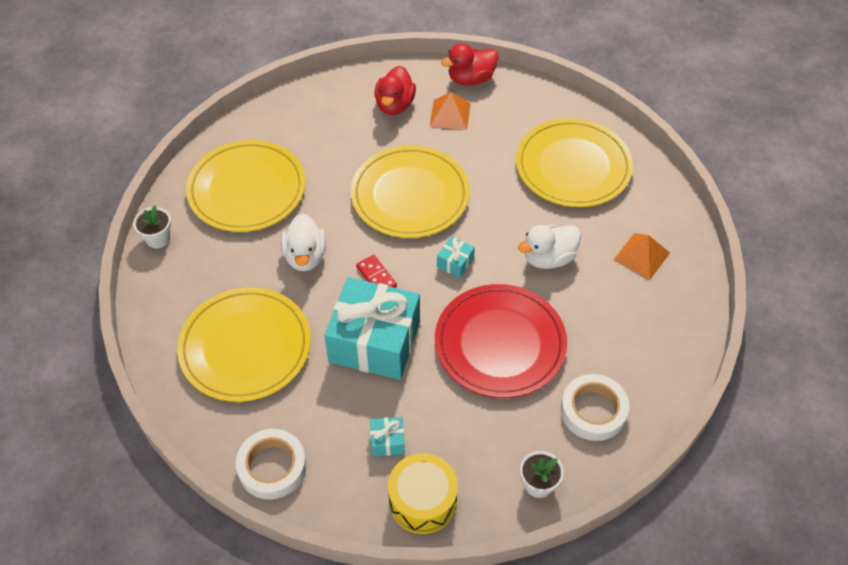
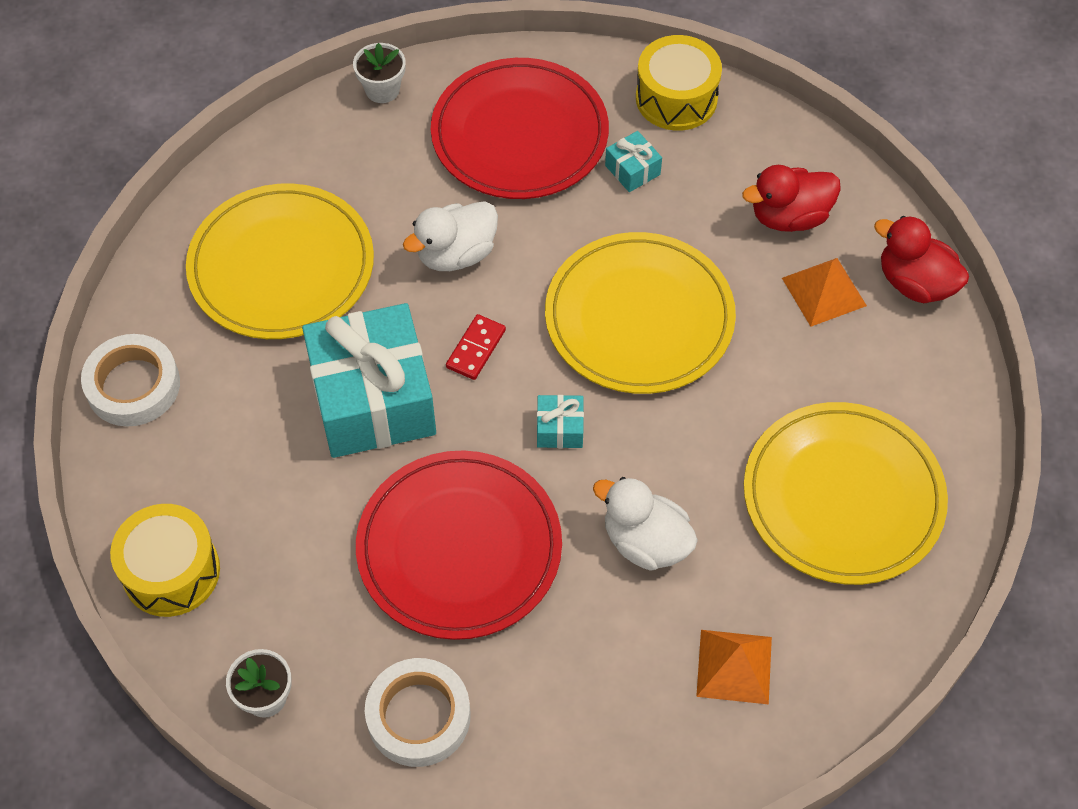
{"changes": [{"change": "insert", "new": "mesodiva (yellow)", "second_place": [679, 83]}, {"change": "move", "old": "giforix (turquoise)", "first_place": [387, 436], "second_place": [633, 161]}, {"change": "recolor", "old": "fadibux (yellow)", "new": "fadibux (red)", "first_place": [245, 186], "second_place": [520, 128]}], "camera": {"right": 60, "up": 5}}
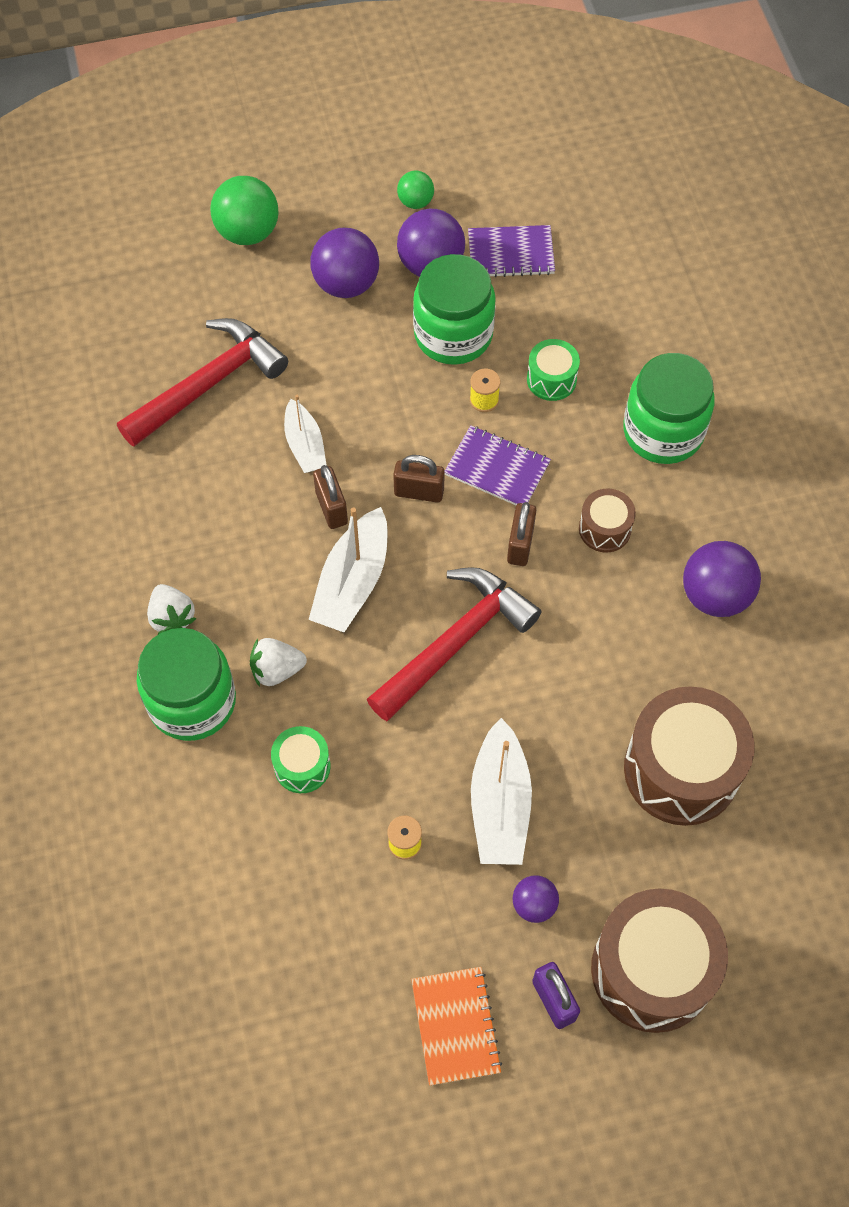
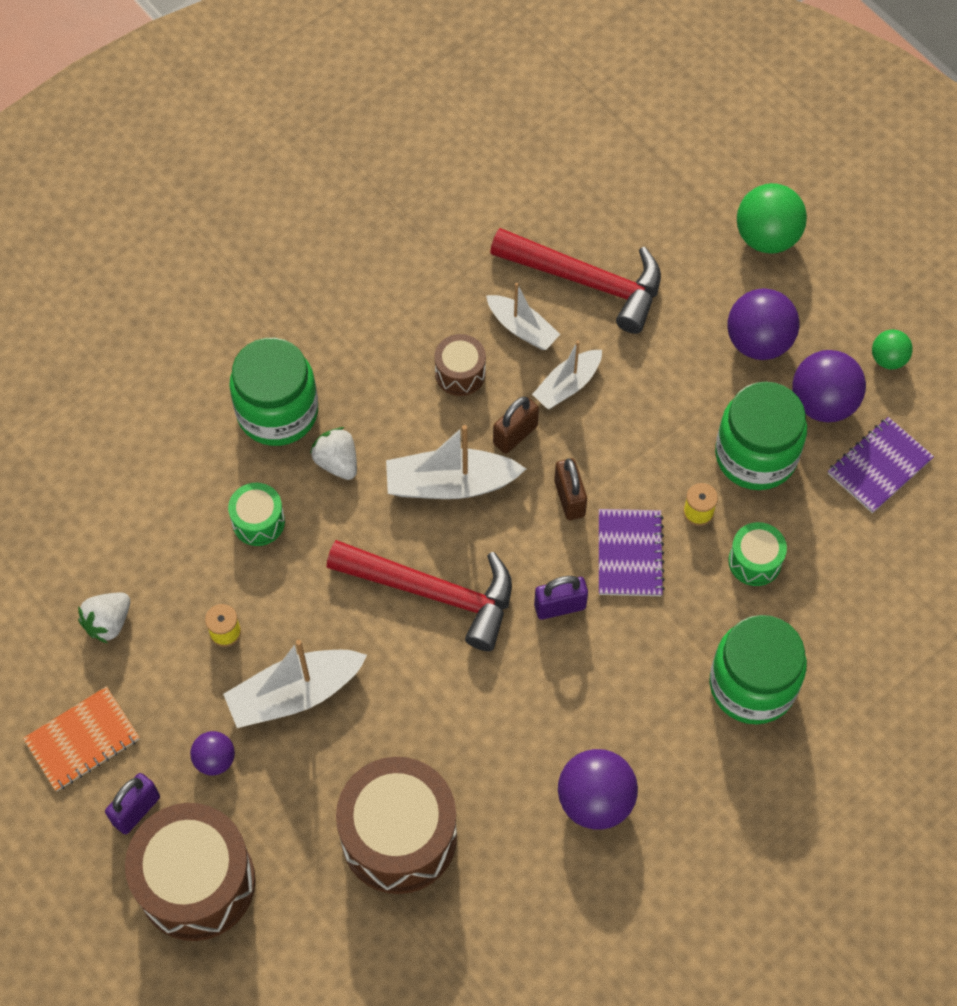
{"changes": [{"change": "insert", "new": "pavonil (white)", "second_place": [523, 316]}, {"change": "move", "old": "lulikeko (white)", "first_place": [171, 609], "second_place": [104, 618]}, {"change": "move", "old": "mesodiva (brown)", "first_place": [607, 520], "second_place": [460, 365]}, {"change": "recolor", "old": "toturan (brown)", "new": "toturan (purple)", "first_place": [521, 534], "second_place": [561, 598]}, {"change": "rotate", "old": "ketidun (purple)", "first_place": [511, 251], "second_place": [881, 465], "degrees": 75}], "camera": {"right": 65, "up": 0}}
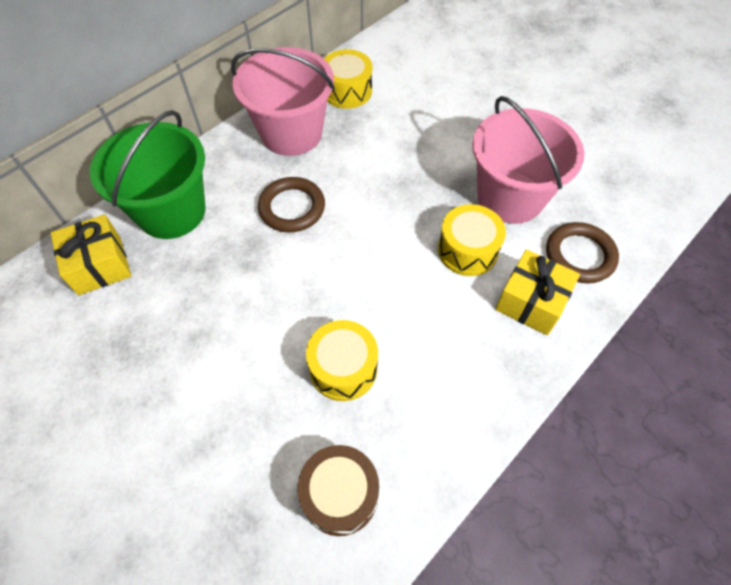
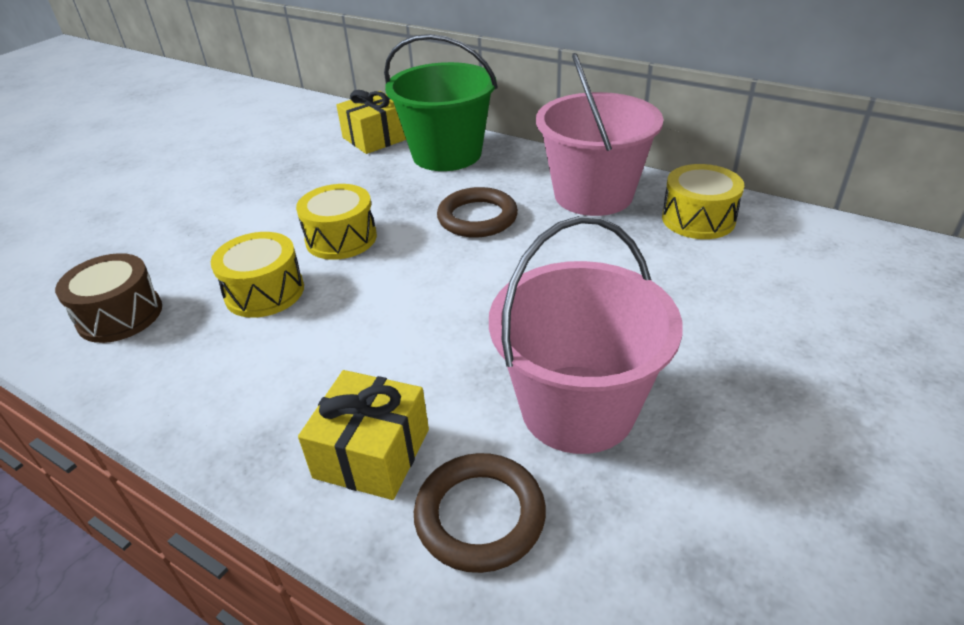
{"changes": [{"change": "move", "old": "mesodiva (yellow)", "first_place": [472, 240], "second_place": [336, 222]}], "camera": {"right": 80, "up": -20}}
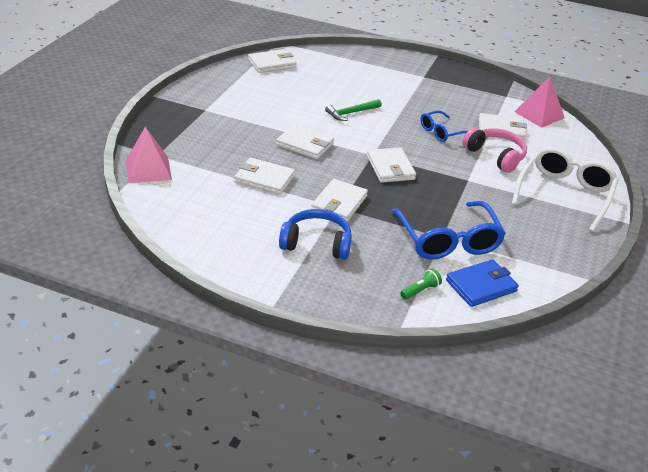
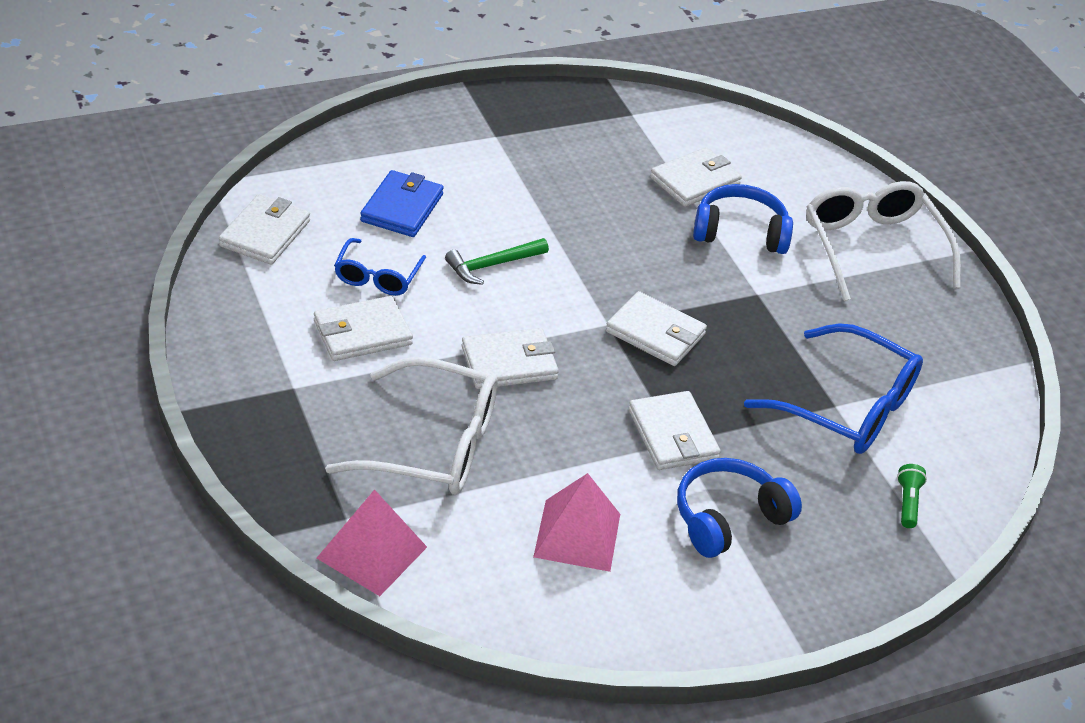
{"changes": [{"change": "insert", "new": "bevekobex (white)", "second_place": [411, 426]}, {"change": "move", "old": "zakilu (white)", "first_place": [264, 176], "second_place": [363, 328]}, {"change": "move", "old": "bevekobex (blue)", "first_place": [443, 126], "second_place": [380, 267]}, {"change": "move", "old": "zakilu (blue)", "first_place": [482, 283], "second_place": [402, 203]}, {"change": "move", "old": "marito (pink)", "first_place": [540, 102], "second_place": [576, 522]}, {"change": "recolor", "old": "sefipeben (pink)", "new": "sefipeben (blue)", "first_place": [495, 150], "second_place": [743, 219]}, {"change": "rotate", "old": "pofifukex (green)", "first_place": [353, 110], "second_place": [497, 261], "degrees": 45}], "camera": {"right": -45, "up": 5}}
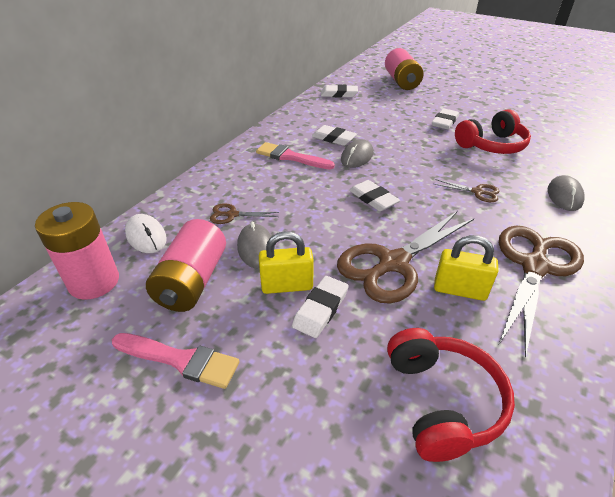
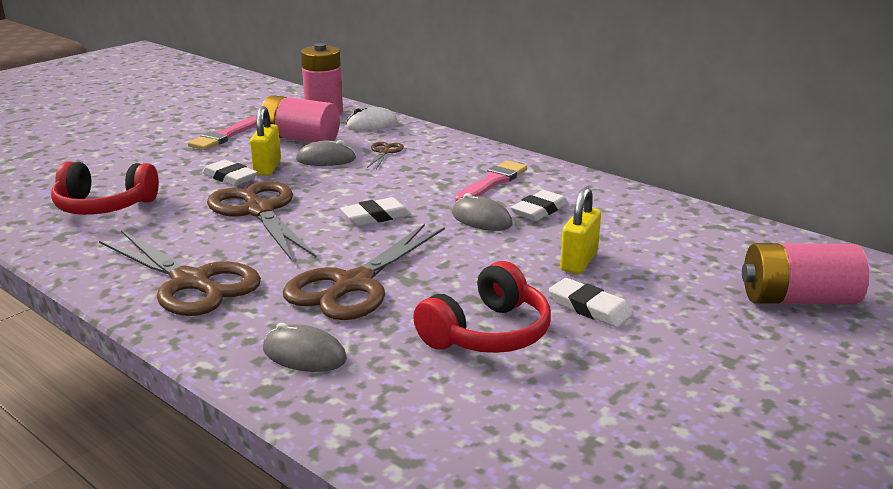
{"changes": [{"change": "delete", "old": "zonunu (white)", "first_place": [339, 91]}, {"change": "move", "old": "toturan (yellow)", "first_place": [466, 268], "second_place": [580, 230]}, {"change": "rotate", "old": "sefipeben (red)", "first_place": [493, 131], "second_place": [482, 307], "degrees": -120}, {"change": "resize", "old": "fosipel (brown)", "first_place": [466, 190], "second_place": [364, 272], "factor": 2.23}], "camera": {"right": 100, "up": -15}}
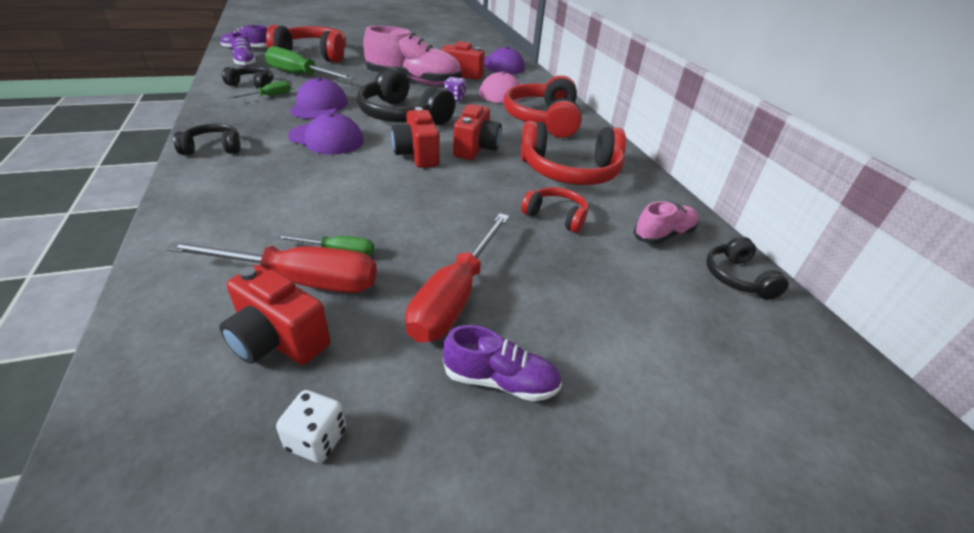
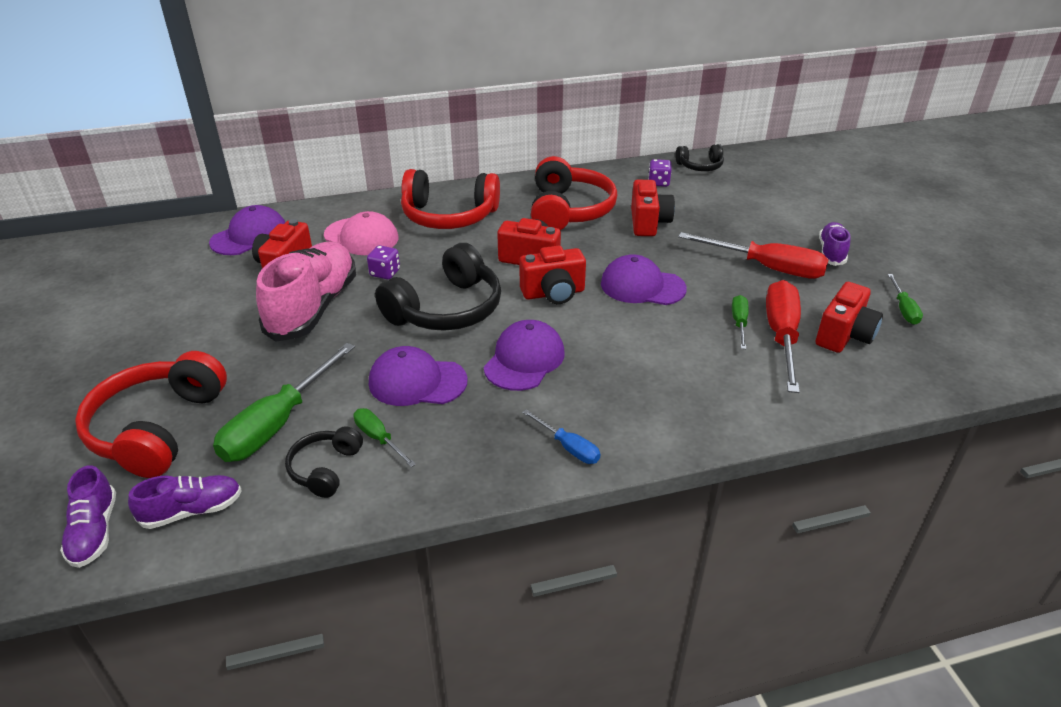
{"changes": [{"change": "insert", "new": "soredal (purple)", "second_place": [644, 279]}, {"change": "replace", "old": "sefipeben (black)", "new": "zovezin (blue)", "first_place": [206, 139], "second_place": [561, 436]}, {"change": "replace", "old": "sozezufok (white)", "new": "zovezin (green)", "first_place": [311, 426], "second_place": [905, 299]}, {"change": "replace", "old": "sefipeben (red)", "new": "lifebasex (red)", "first_place": [554, 210], "second_place": [653, 208]}, {"change": "replace", "old": "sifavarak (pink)", "new": "sozezufok (purple)", "first_place": [666, 222], "second_place": [660, 173]}], "camera": {"right": -85, "up": 0}}
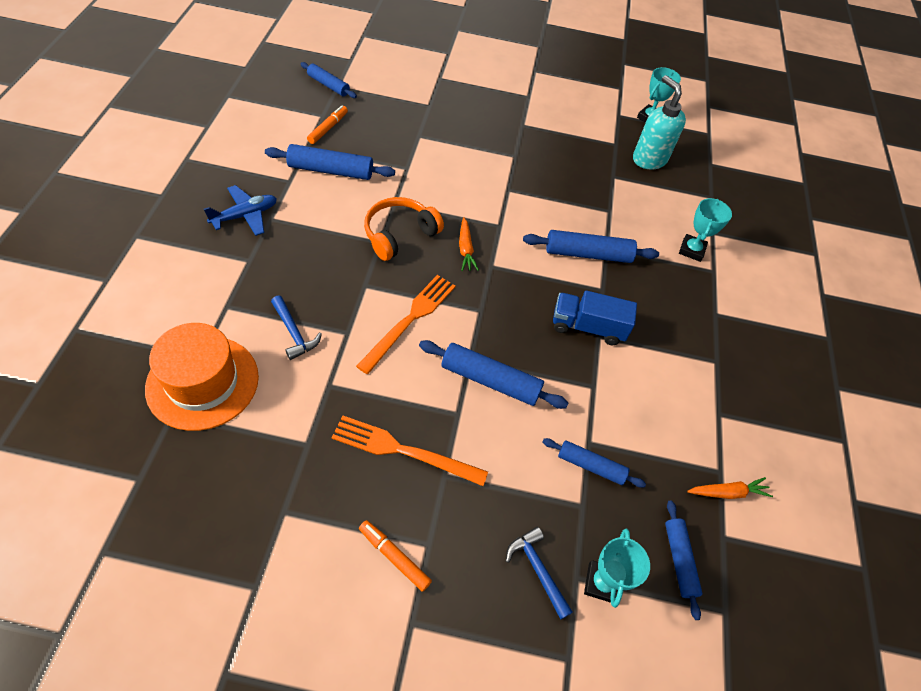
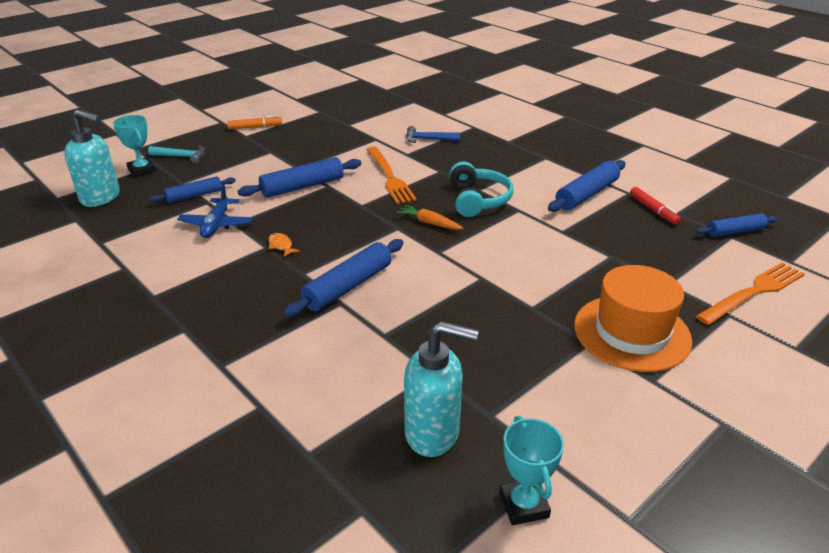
{"changes": [{"change": "delete", "old": "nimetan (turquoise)", "first_place": [705, 230]}, {"change": "delete", "old": "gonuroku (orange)", "first_place": [730, 488]}, {"change": "move", "old": "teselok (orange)", "first_place": [202, 377], "second_place": [633, 318]}, {"change": "move", "old": "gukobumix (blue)", "first_place": [240, 210], "second_place": [215, 211]}, {"change": "move", "old": "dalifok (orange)", "first_place": [410, 451], "second_place": [750, 293]}, {"change": "replace", "old": "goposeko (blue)", "new": "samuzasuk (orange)", "first_place": [595, 317], "second_place": [284, 245]}, {"change": "replace", "old": "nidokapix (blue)", "new": "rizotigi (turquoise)", "first_place": [683, 560], "second_place": [92, 158]}, {"change": "recolor", "old": "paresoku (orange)", "new": "paresoku (red)", "first_place": [327, 124], "second_place": [655, 206]}, {"change": "recolor", "old": "sefipeben (orange)", "new": "sefipeben (turquoise)", "first_place": [404, 229], "second_place": [482, 189]}, {"change": "recolor", "old": "pofifukex (blue)", "new": "pofifukex (turquoise)", "first_place": [539, 573], "second_place": [177, 154]}], "camera": {"right": 135, "up": -20}}
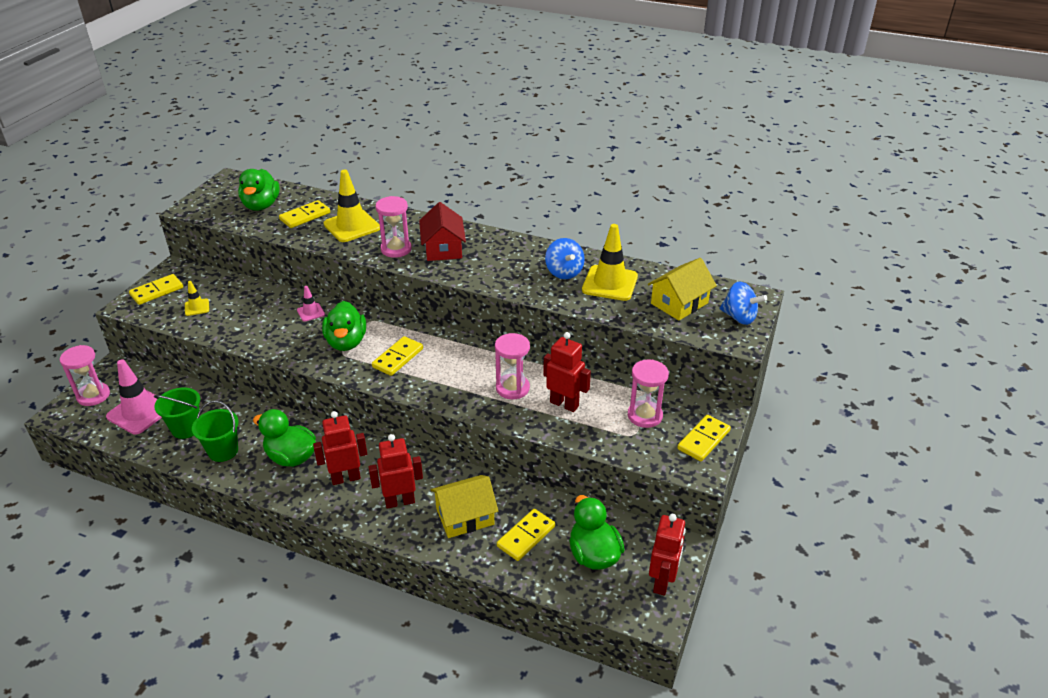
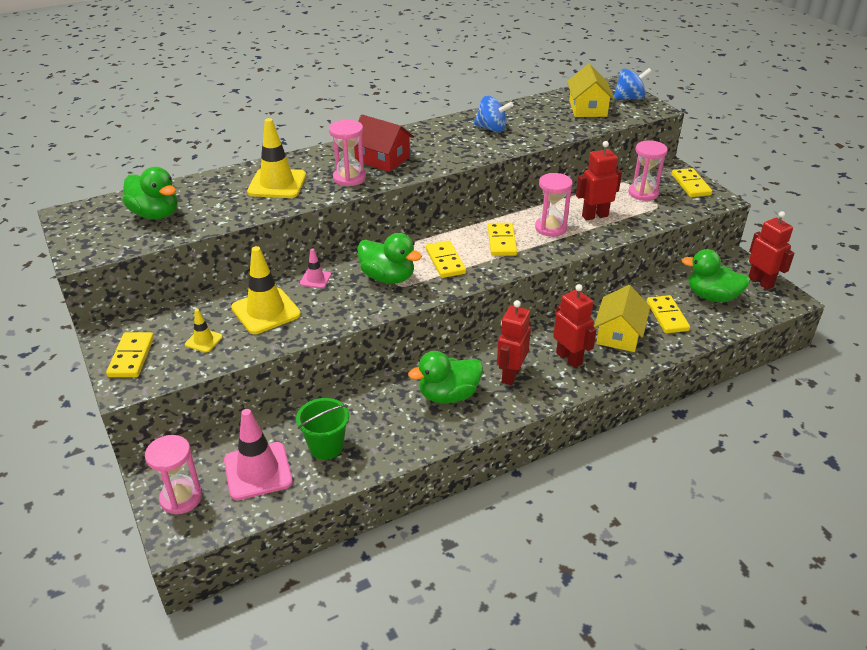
{"changes": [{"change": "delete", "old": "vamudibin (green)", "first_place": [215, 431]}, {"change": "move", "old": "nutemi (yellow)", "first_place": [304, 214], "second_place": [502, 239]}, {"change": "move", "old": "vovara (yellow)", "first_place": [610, 262], "second_place": [266, 290]}, {"change": "rotate", "old": "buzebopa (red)", "first_place": [396, 471], "second_place": [575, 326], "degrees": 120}], "camera": {"right": -50, "up": 0}}
